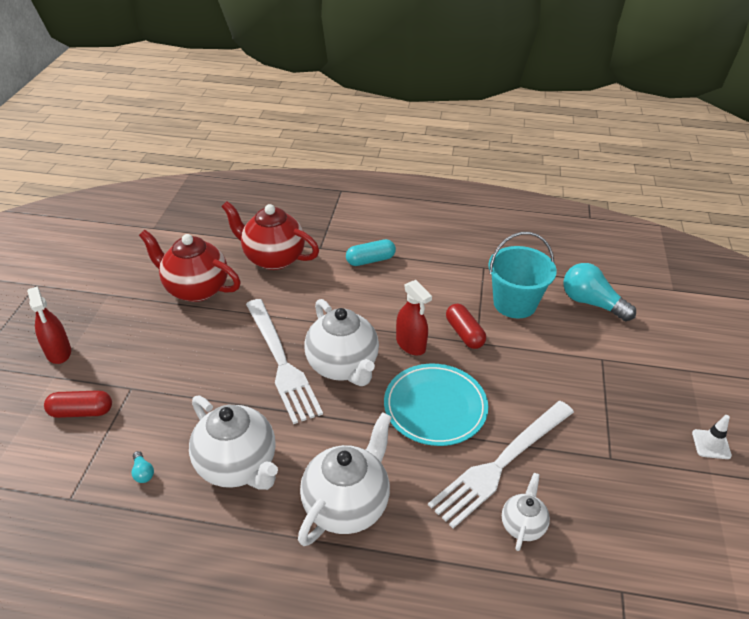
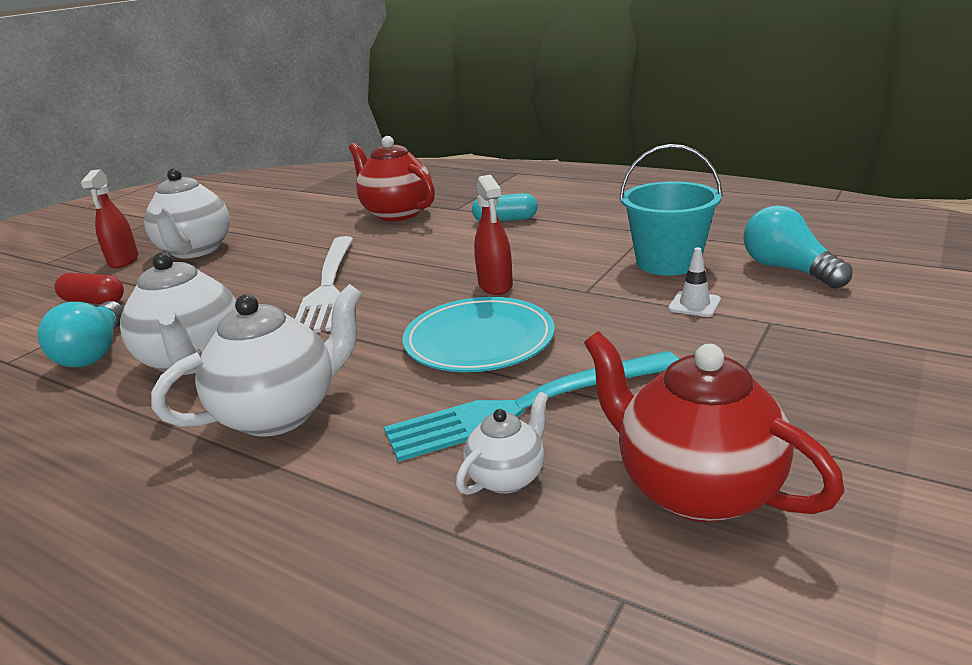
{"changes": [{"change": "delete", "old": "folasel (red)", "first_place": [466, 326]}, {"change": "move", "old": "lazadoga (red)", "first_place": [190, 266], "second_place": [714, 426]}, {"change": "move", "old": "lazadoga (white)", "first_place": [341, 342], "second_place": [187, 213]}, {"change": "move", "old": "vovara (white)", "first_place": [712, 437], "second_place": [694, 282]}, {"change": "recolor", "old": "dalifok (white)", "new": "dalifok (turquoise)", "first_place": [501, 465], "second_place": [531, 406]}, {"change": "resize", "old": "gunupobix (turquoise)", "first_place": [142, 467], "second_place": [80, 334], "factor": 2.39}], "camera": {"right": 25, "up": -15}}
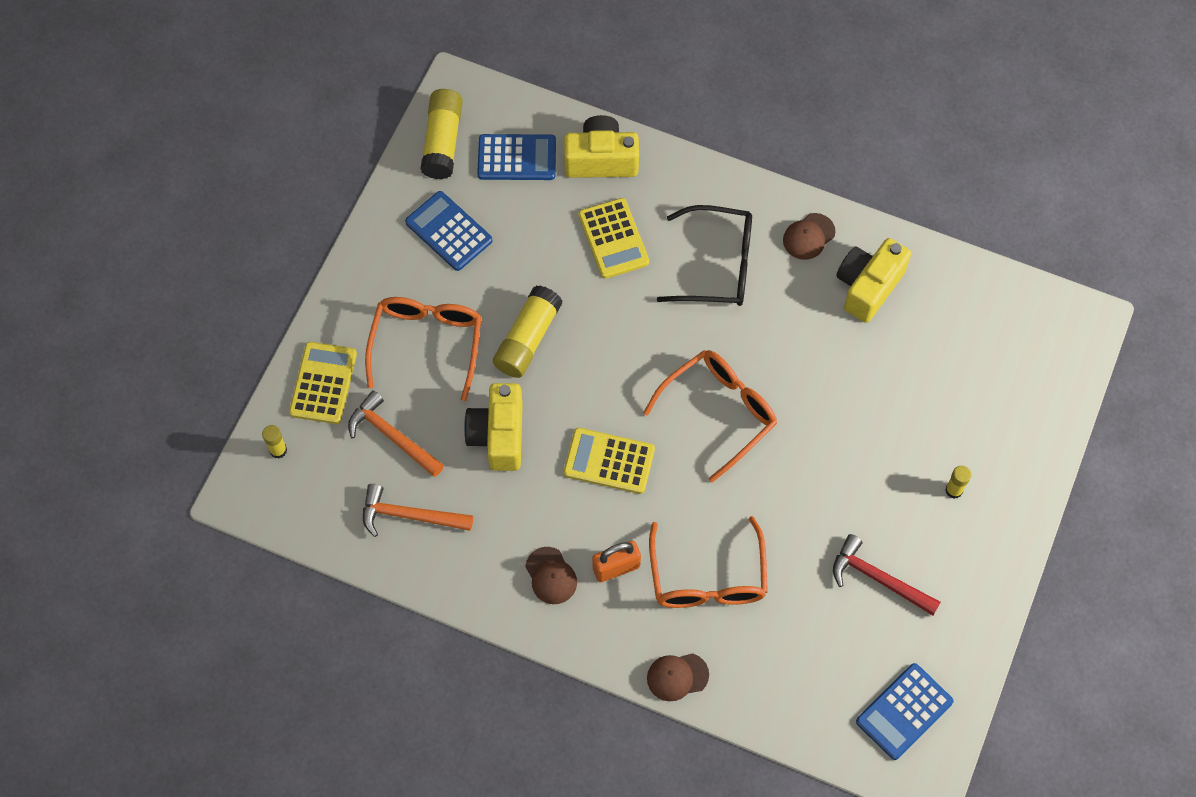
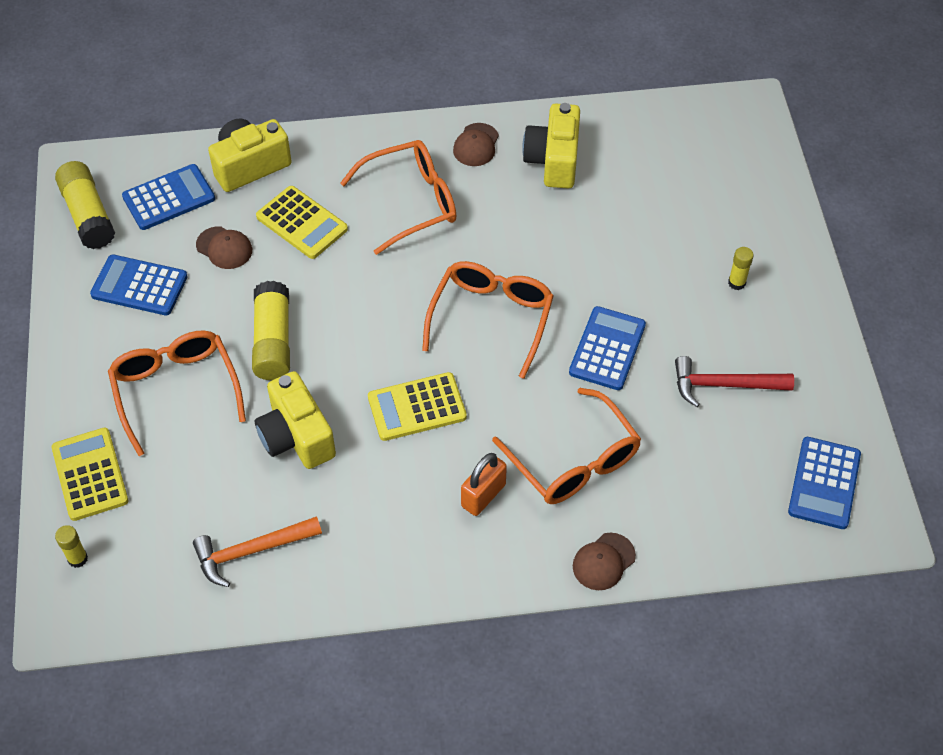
{"changes": [{"change": "delete", "old": "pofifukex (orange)", "first_place": [396, 433]}, {"change": "insert", "new": "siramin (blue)", "second_place": [607, 348]}, {"change": "move", "old": "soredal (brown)", "first_place": [551, 575], "second_place": [224, 247]}, {"change": "recolor", "old": "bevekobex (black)", "new": "bevekobex (orange)", "first_place": [704, 255], "second_place": [398, 197]}], "camera": {"right": -30, "up": -10}}
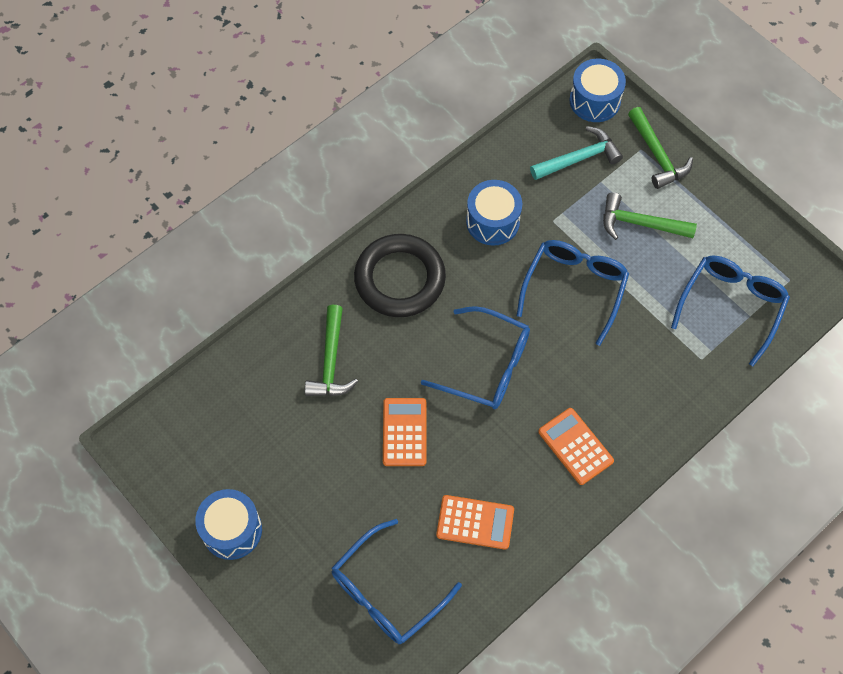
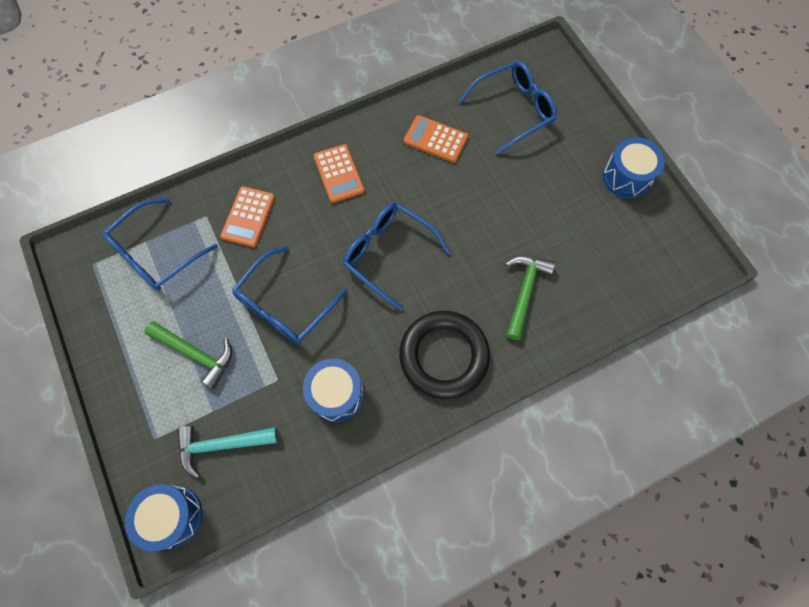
{"changes": [{"change": "delete", "old": "pofifukex (green)", "first_place": [660, 148]}, {"change": "move", "old": "siramin (orange)", "first_place": [404, 432], "second_place": [247, 216]}], "camera": {"right": -165, "up": 5}}
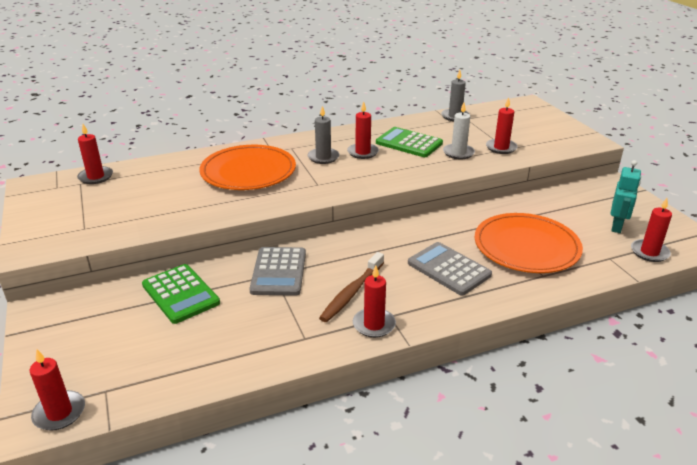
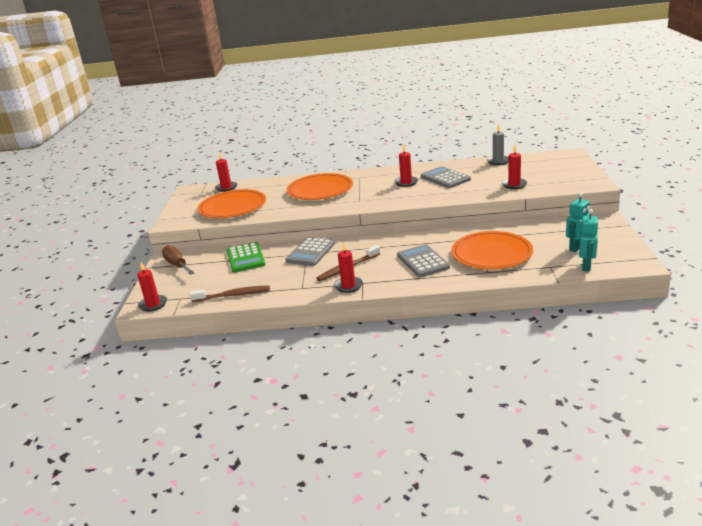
{"changes": [{"change": "delete", "old": "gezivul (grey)", "first_place": [323, 135]}, {"change": "delete", "old": "gezivul (white)", "first_place": [459, 130]}, {"change": "insert", "new": "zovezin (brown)", "second_place": [178, 260]}, {"change": "insert", "new": "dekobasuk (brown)", "second_place": [230, 293]}, {"change": "insert", "new": "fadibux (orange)", "second_place": [232, 203]}, {"change": "replace", "old": "gezivul (red)", "new": "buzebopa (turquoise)", "first_place": [651, 230], "second_place": [589, 240]}, {"change": "recolor", "old": "siramin (green)", "new": "siramin (grey)", "first_place": [409, 142], "second_place": [446, 177]}], "camera": {"right": 25, "up": -5}}
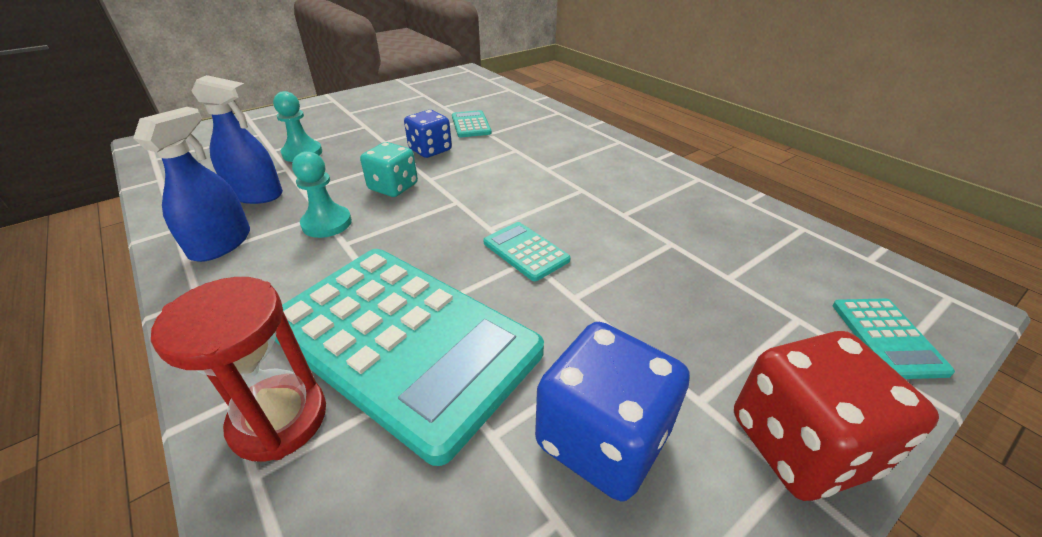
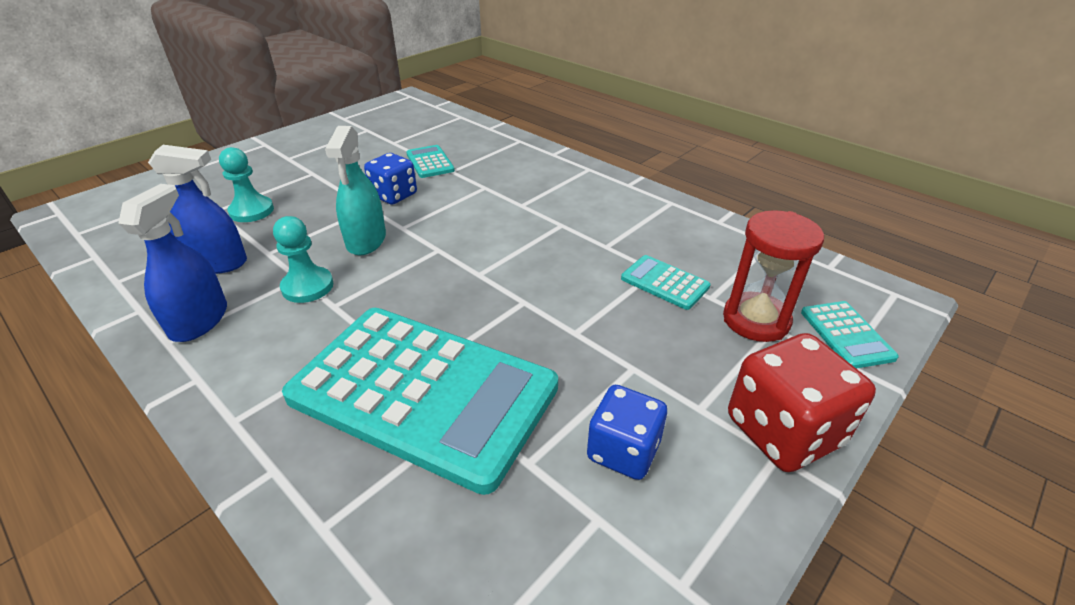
{"changes": [{"change": "move", "old": "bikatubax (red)", "first_place": [238, 369], "second_place": [773, 276]}, {"change": "move", "old": "siramin (turquoise)", "first_place": [527, 251], "second_place": [666, 282]}, {"change": "replace", "old": "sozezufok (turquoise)", "new": "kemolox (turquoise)", "first_place": [389, 169], "second_place": [355, 191]}, {"change": "resize", "old": "sozezufok (blue)", "first_place": [612, 411], "second_place": [627, 432], "factor": 0.67}], "camera": {"right": -10, "up": 0}}
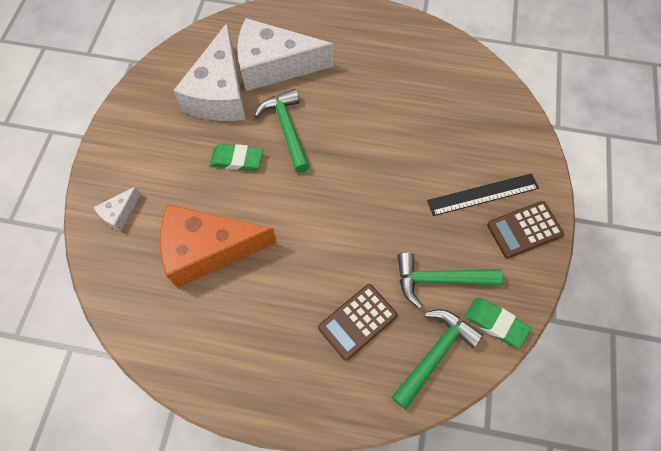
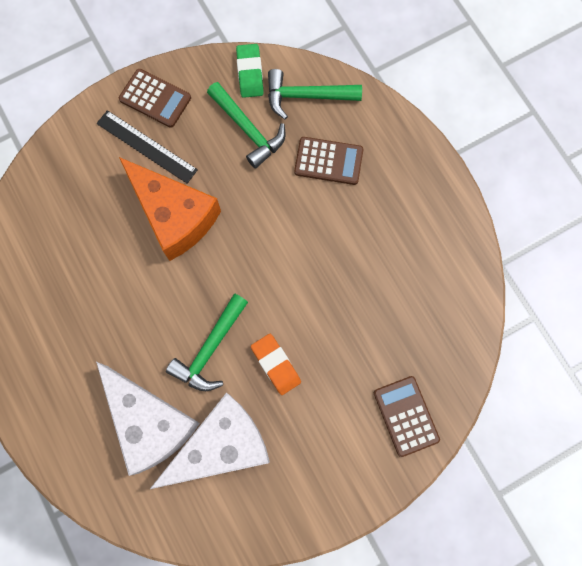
{"changes": [{"change": "move", "old": "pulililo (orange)", "first_place": [218, 246], "second_place": [170, 209]}, {"change": "replace", "old": "pulililo (white)", "new": "siramin (brown)", "first_place": [117, 209], "second_place": [407, 416]}, {"change": "recolor", "old": "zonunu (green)", "new": "zonunu (orange)", "first_place": [236, 157], "second_place": [276, 364]}], "camera": {"right": -130, "up": 10}}
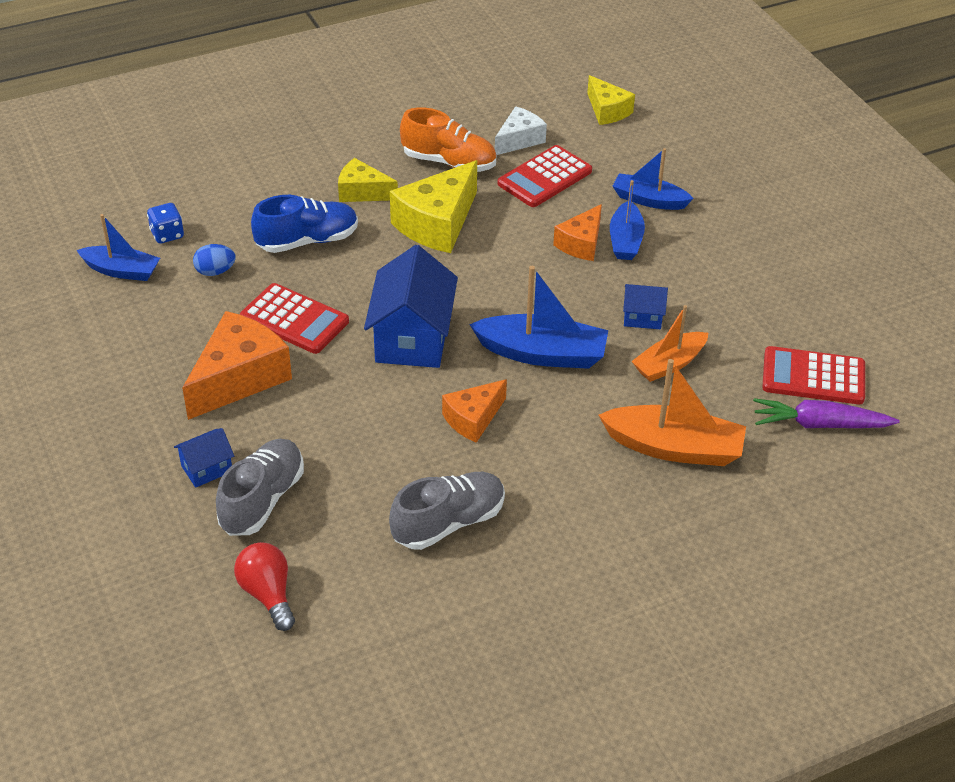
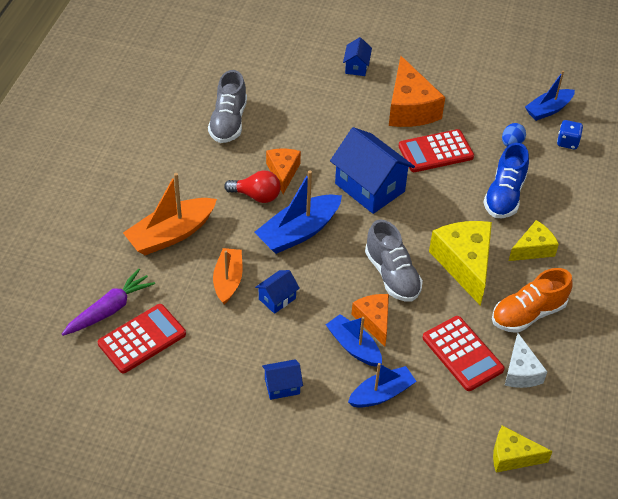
{"changes": [{"change": "insert", "new": "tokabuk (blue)", "second_place": [282, 379]}, {"change": "move", "old": "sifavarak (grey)", "first_place": [260, 487], "second_place": [394, 261]}, {"change": "move", "old": "gunupobix (red)", "first_place": [264, 586], "second_place": [252, 186]}, {"change": "rotate", "old": "siramin (red)", "first_place": [545, 176], "second_place": [464, 353], "degrees": 150}], "camera": {"right": 130, "up": 5}}
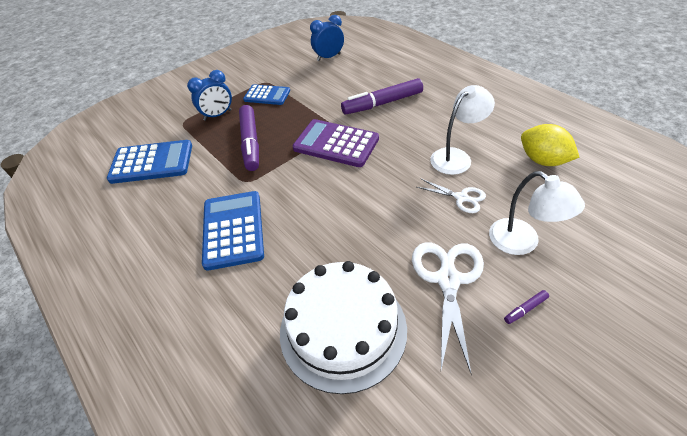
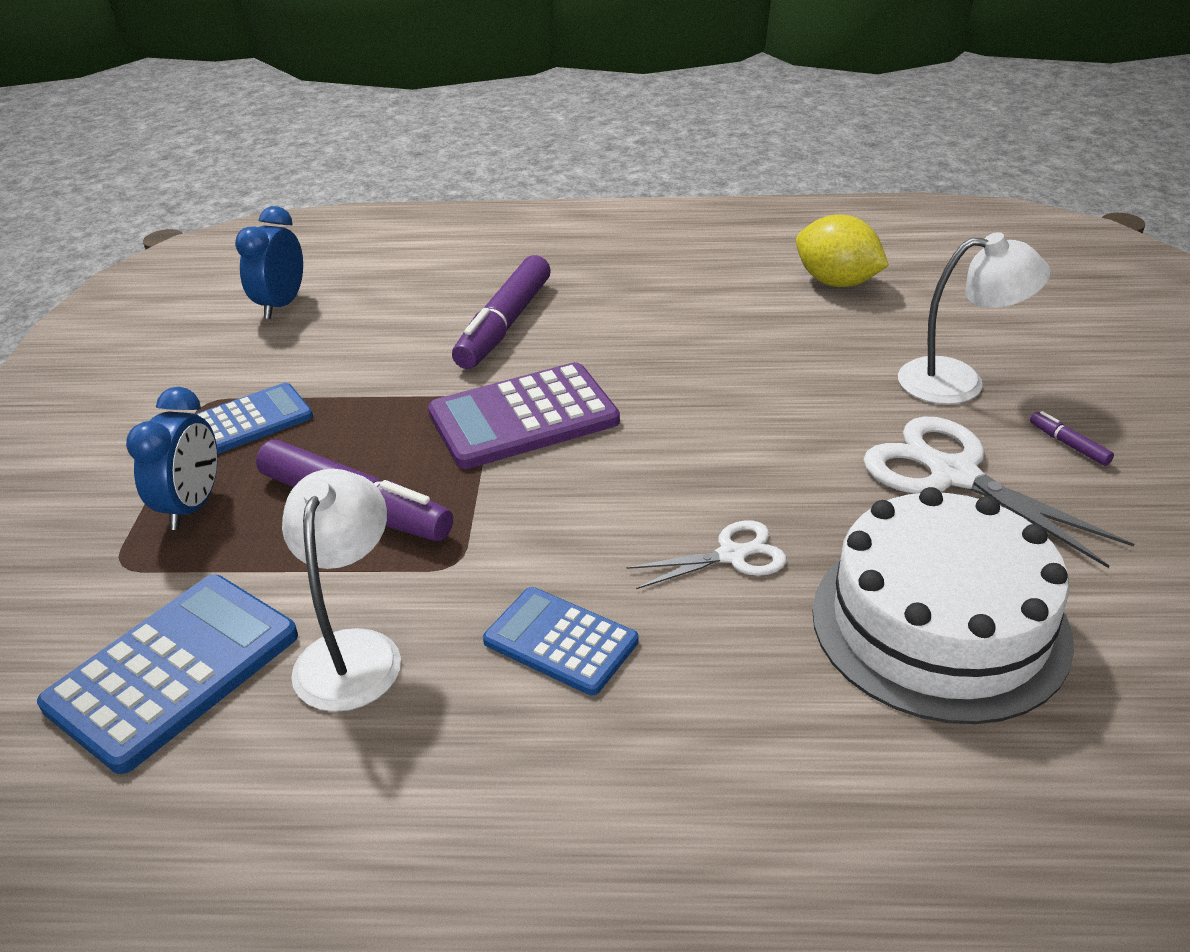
{"changes": [{"change": "move", "old": "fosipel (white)", "first_place": [451, 196], "second_place": [707, 554]}, {"change": "move", "old": "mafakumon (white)", "first_place": [462, 130], "second_place": [341, 590]}, {"change": "rotate", "old": "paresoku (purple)", "first_place": [526, 307], "second_place": [1072, 438], "degrees": 135}, {"change": "rotate", "old": "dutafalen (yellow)", "first_place": [550, 145], "second_place": [842, 250], "degrees": 45}, {"change": "resize", "old": "siramin (blue)", "first_place": [233, 231], "second_place": [561, 641], "factor": 0.63}], "camera": {"right": -50, "up": -10}}
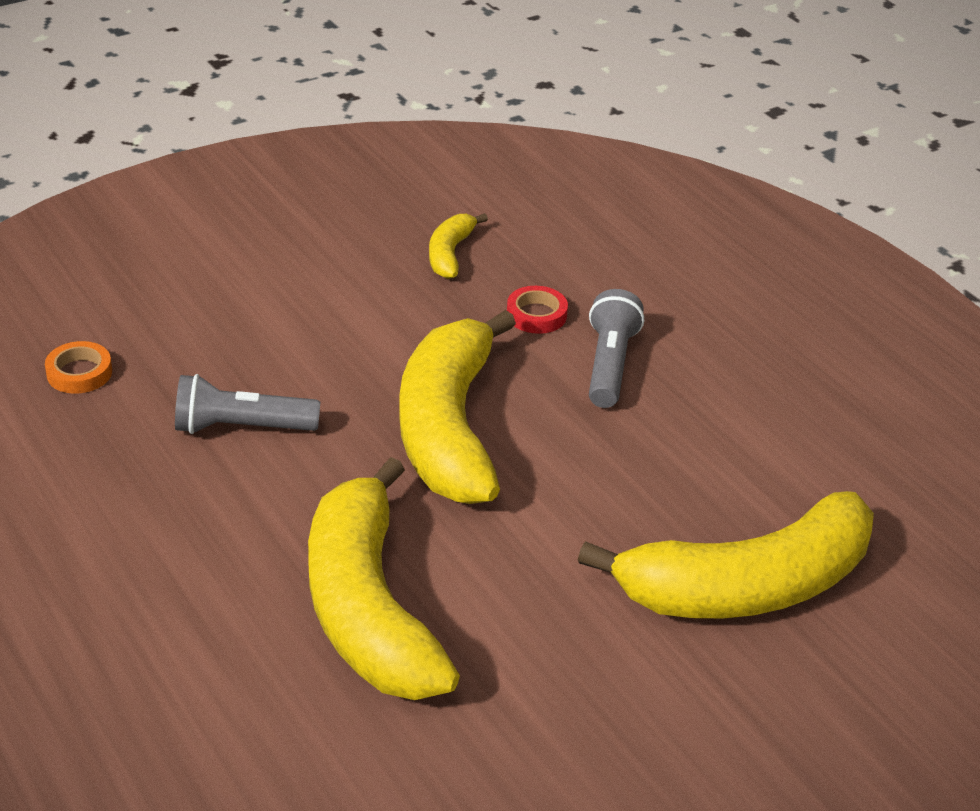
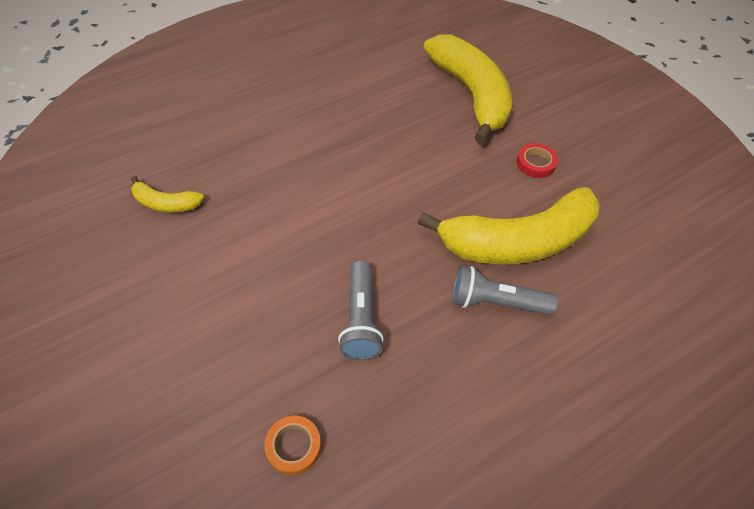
{"changes": [{"change": "delete", "old": "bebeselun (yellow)", "first_place": [457, 407]}, {"change": "move", "old": "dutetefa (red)", "first_place": [537, 310], "second_place": [537, 160]}, {"change": "move", "old": "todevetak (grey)", "first_place": [616, 348], "second_place": [505, 290]}], "camera": {"right": -90, "up": 15}}
